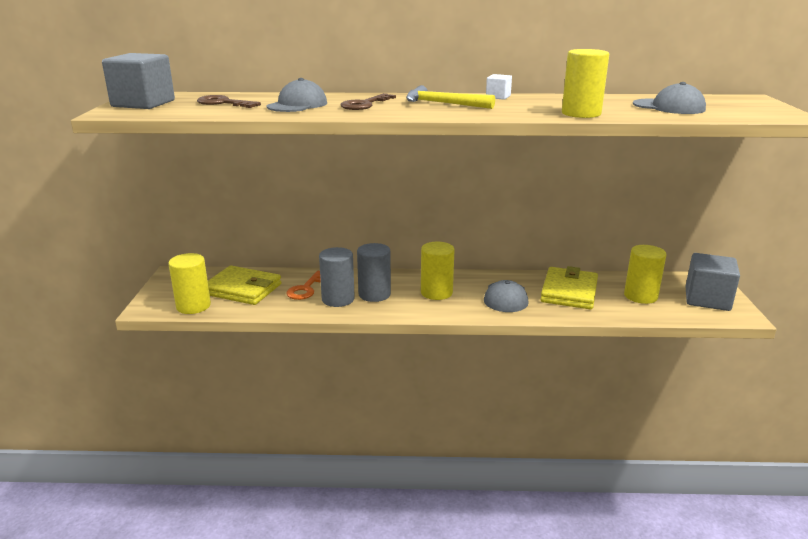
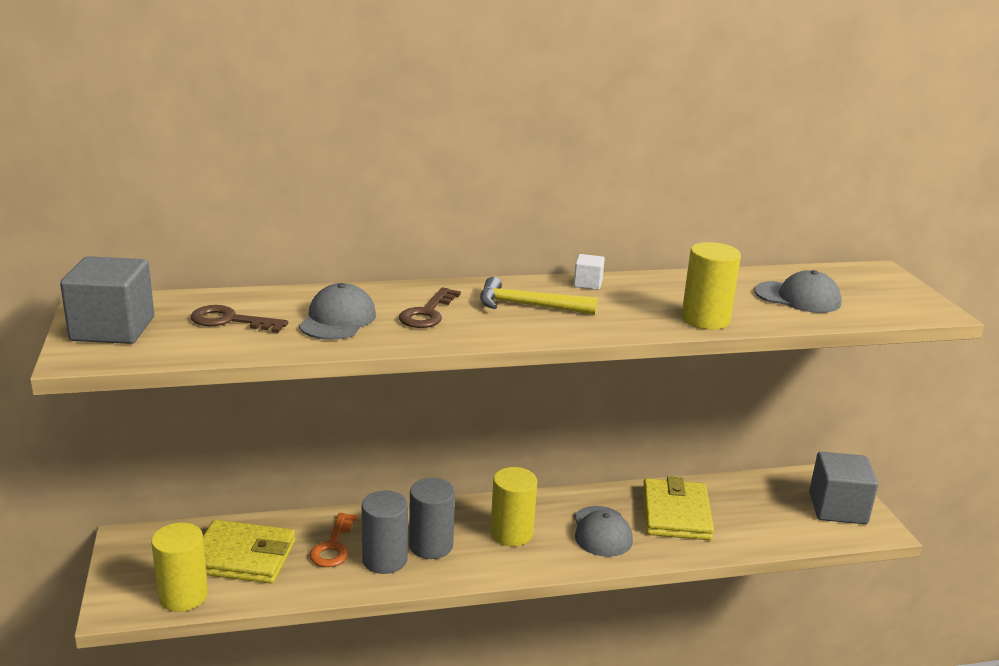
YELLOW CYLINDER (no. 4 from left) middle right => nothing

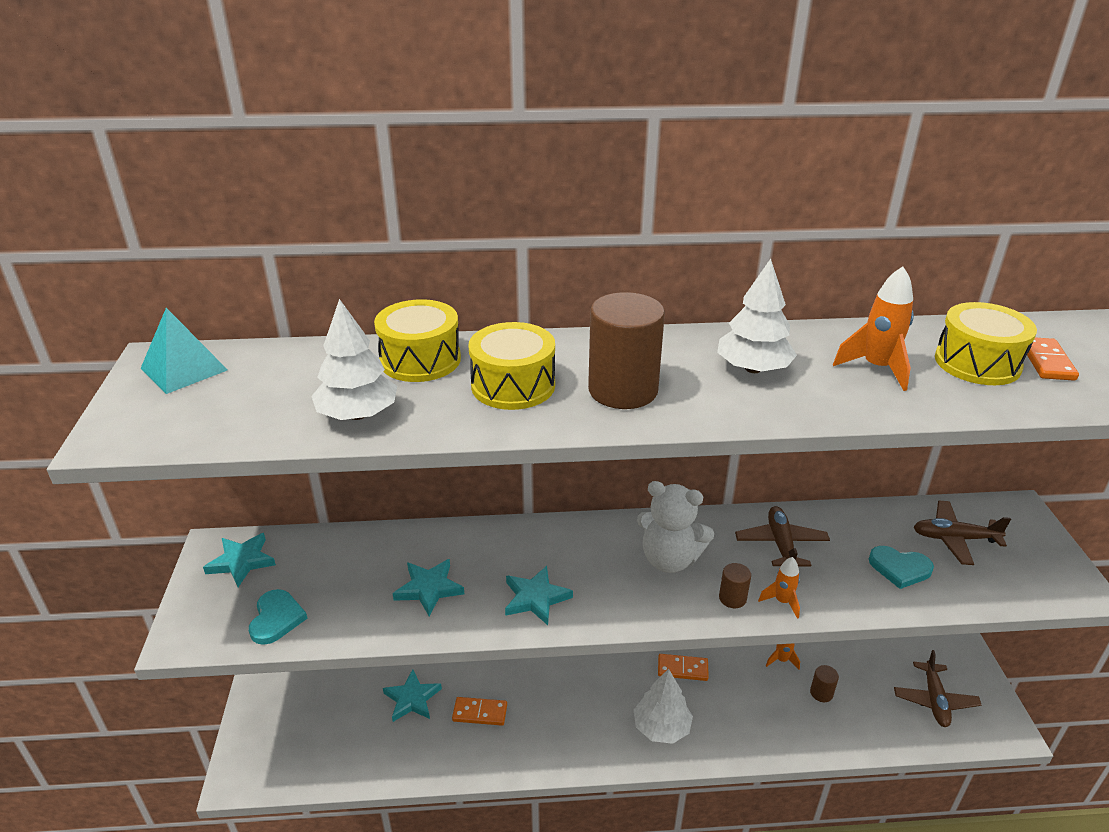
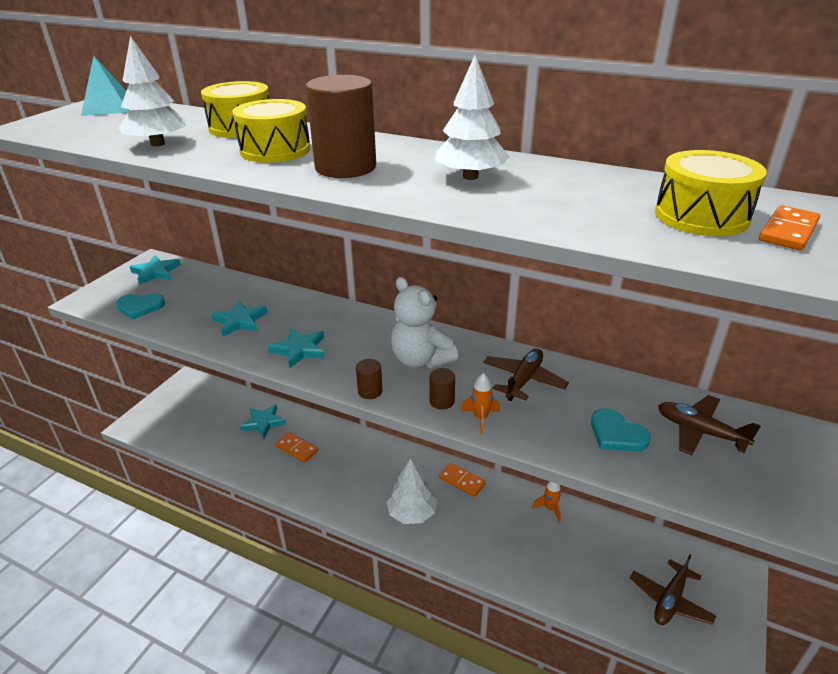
ORANGE ROCKET (no. 3 from left) middle right => nothing
BROWN CYLINDER (no. 3 from left in the first image) bottom right => BROWN CYLINDER (no. 2 from left) centre, shifted
TURQUOISE HEART (no. 1 from left) bottom left => TURQUOISE HEART (no. 1 from left) middle left, 60 degrees clockwise

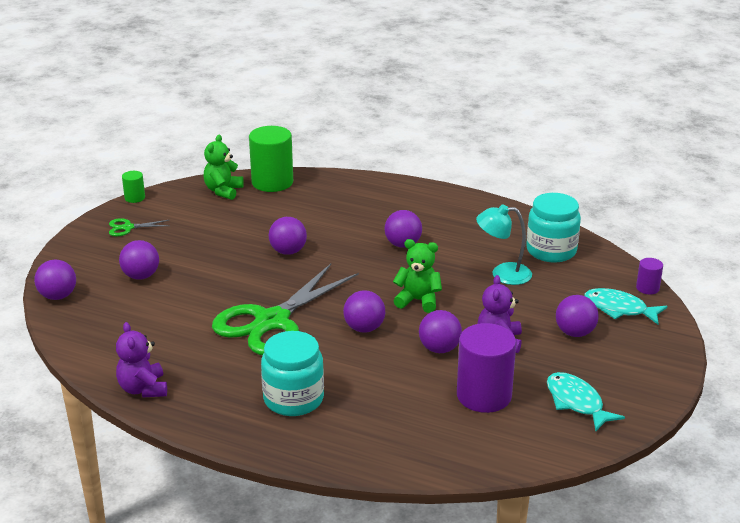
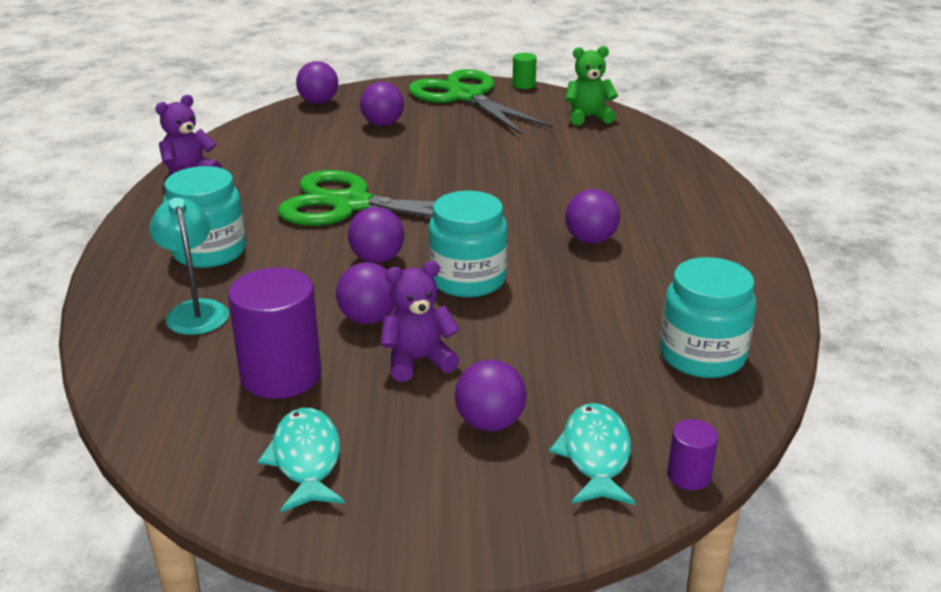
GREEN CYLINDER (no. 2 from left) top centre => nothing
PURPLE BALL (no. 3 from left) centre => nothing
TURQUOISE LAMP middle right => TURQUOISE LAMP middle left, shifted
GREEN TEDDY BEAR (no. 2 from left) centre => TURQUOISE JAR (no. 2 from left) centre
TURQUOISE FISH (no. 1 from left) bottom right => TURQUOISE FISH (no. 1 from left) bottom left, 45 degrees counterclockwise
GREEN SCISSORS (no. 1 from left in the first image) middle left => GREEN SCISSORS (no. 2 from left) top centre, x2.47

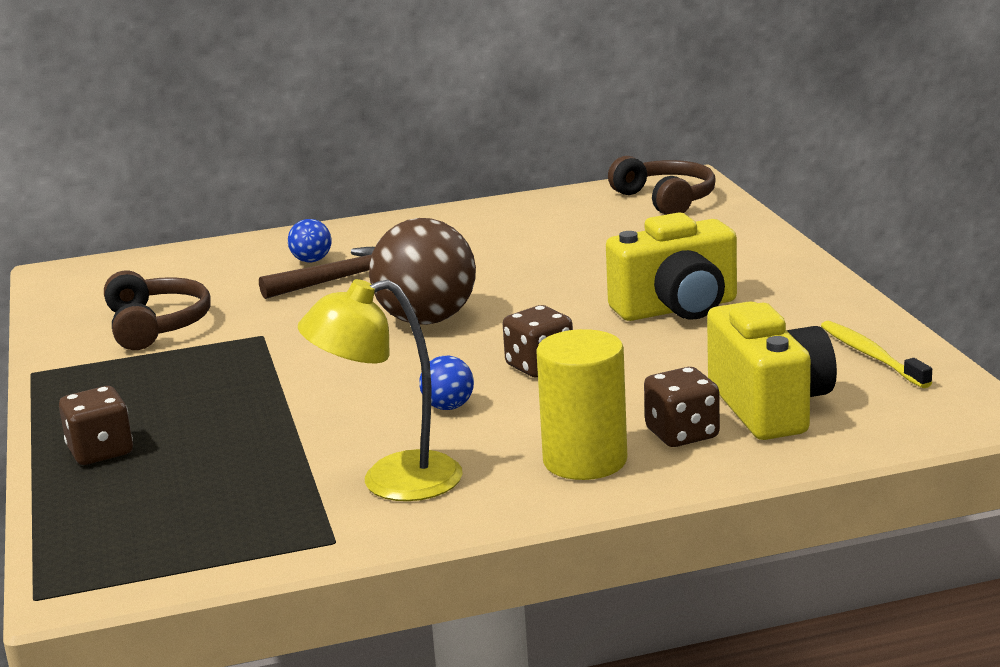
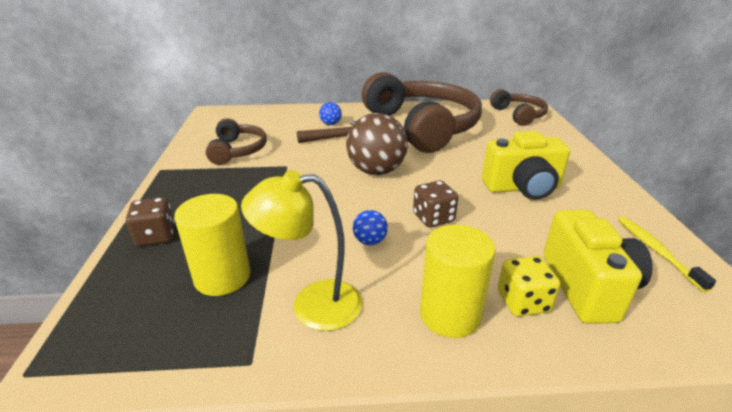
nothing => YELLOW CYLINDER (no. 1 from left) middle left
nothing => BROWN HEADPHONES (no. 2 from left) top centre
BROWN DICE (no. 3 from left) middle right => YELLOW DICE bottom right

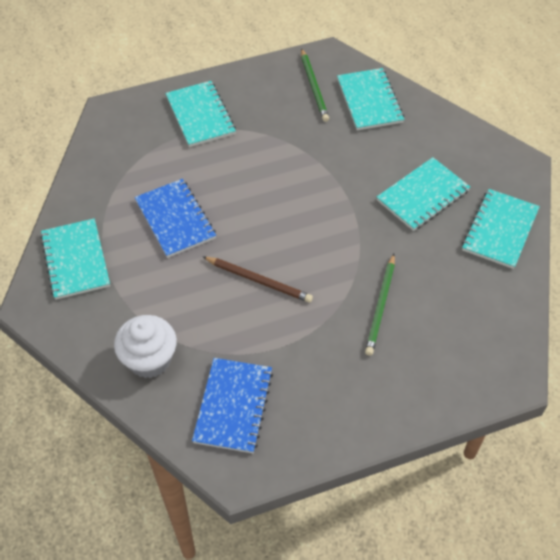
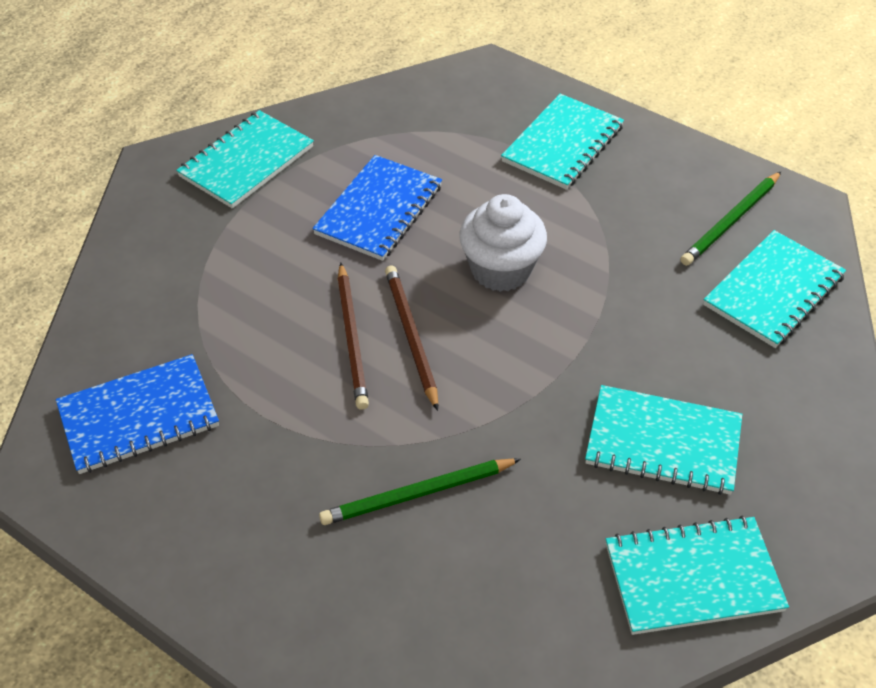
nothing => BROWN PENCIL (no. 2 from left) centre
WHITE CUPCAKE middle left => WHITE CUPCAKE centre, shifted

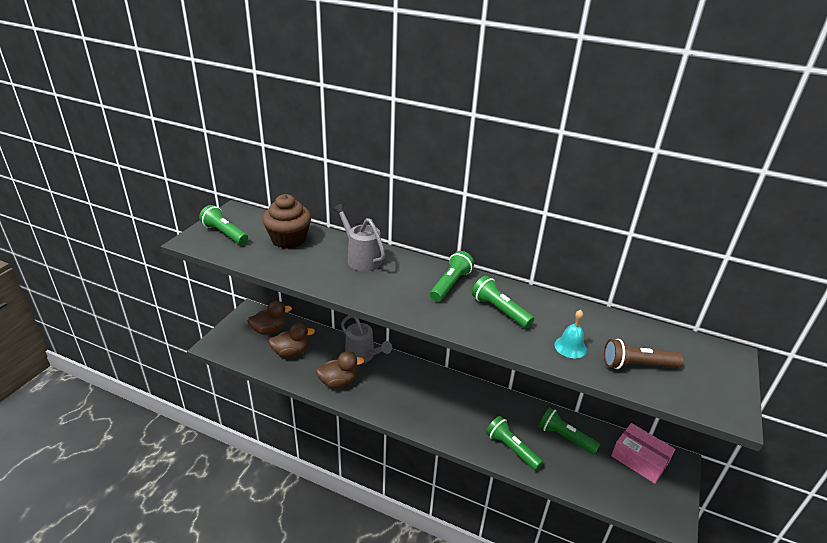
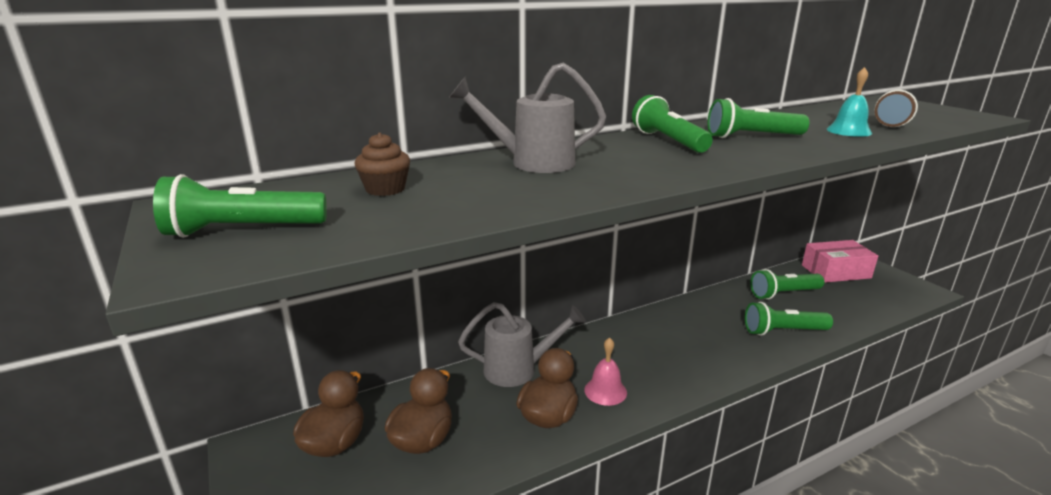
nothing => PINK BELL bottom centre
BROWN CUPCAKE centre => BROWN CUPCAKE top centre, x0.53

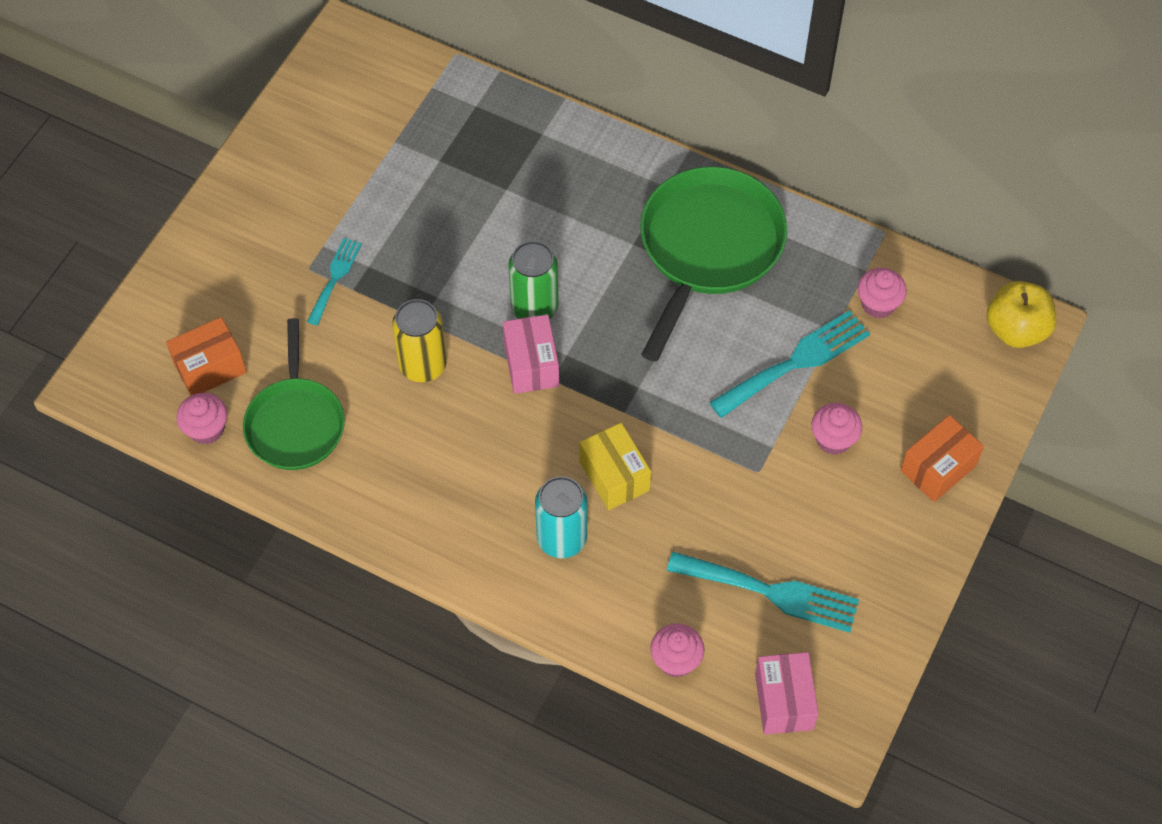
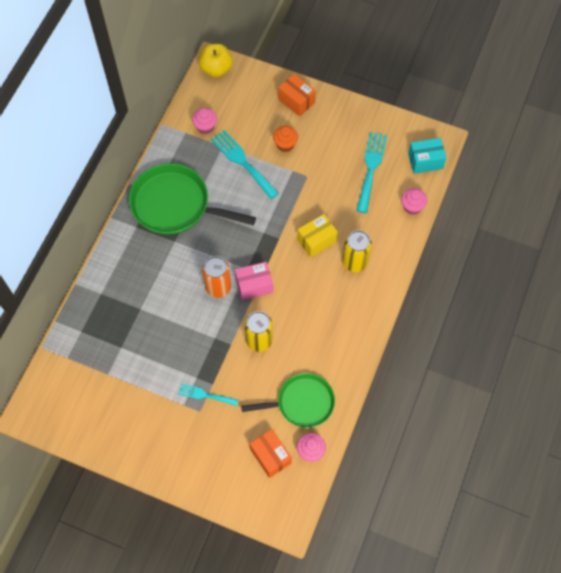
GREEN CAN centre => ORANGE CAN centre
TURQUOISE CAN centre => YELLOW CAN (no. 2 from left) centre
PINK BOX (no. 2 from left) bottom right => TURQUOISE BOX top right
PINK CUPCAKE (no. 3 from left) middle right => ORANGE CUPCAKE top centre

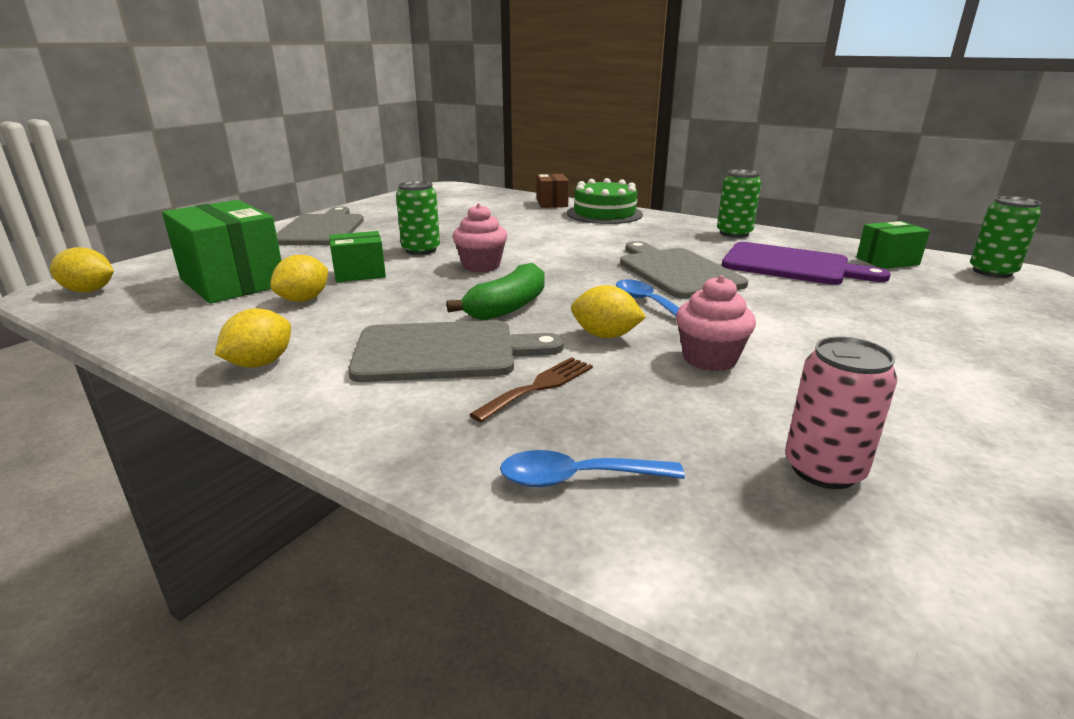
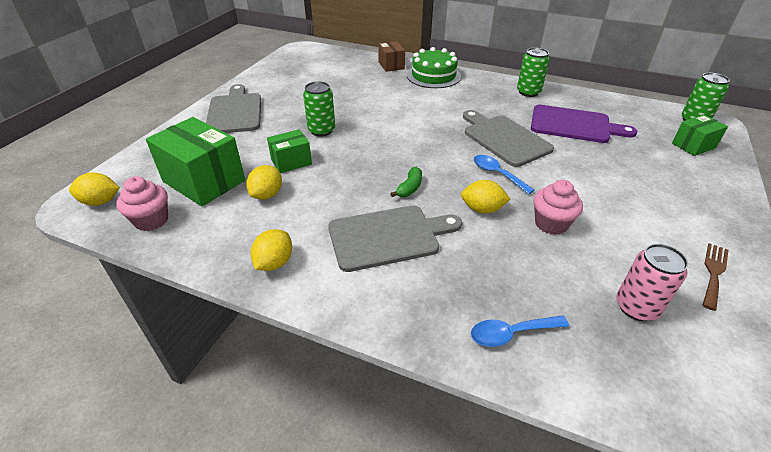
PINK CUPCAKE (no. 1 from left) top centre => PINK CUPCAKE (no. 1 from left) middle left, shifted
BROWN FORK centre => BROWN FORK middle right, shifted
GREEN BOX (no. 3 from left) middle right => GREEN BOX (no. 3 from left) top right, shifted
GREEN BANANA centre, x0.61

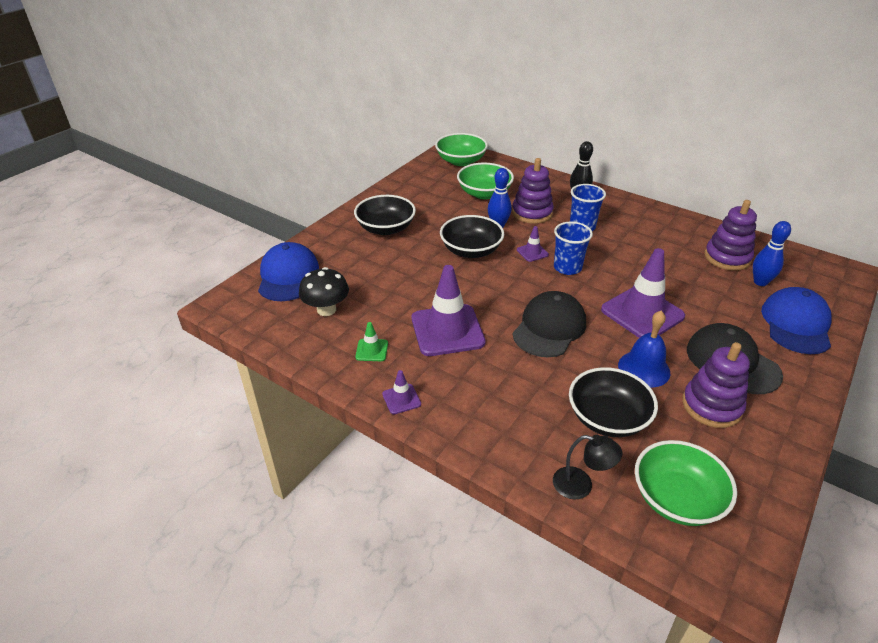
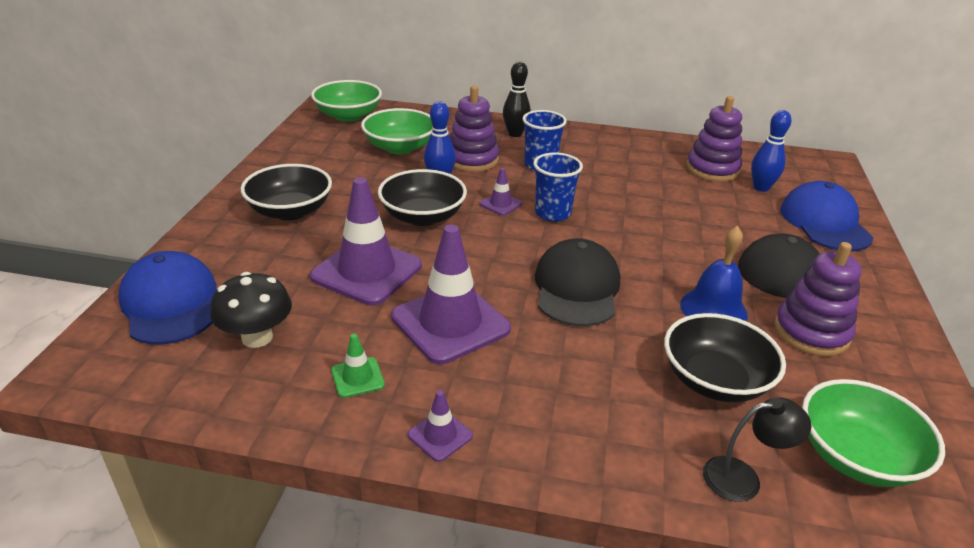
PURPLE TRAFFIC CONE (no. 4 from left in the first image) middle right => PURPLE TRAFFIC CONE (no. 1 from left) centre, shifted

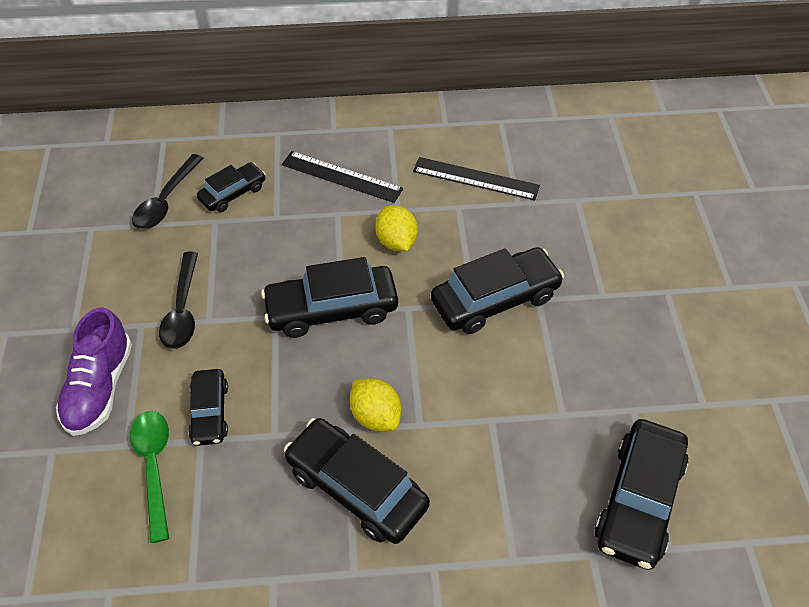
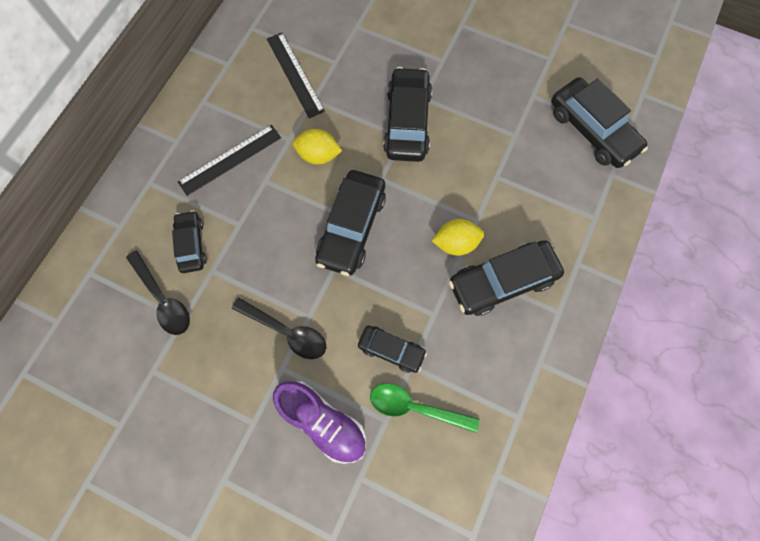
BLACK RULER (no. 2 from left) top centre, 75 degrees counterclockwise

